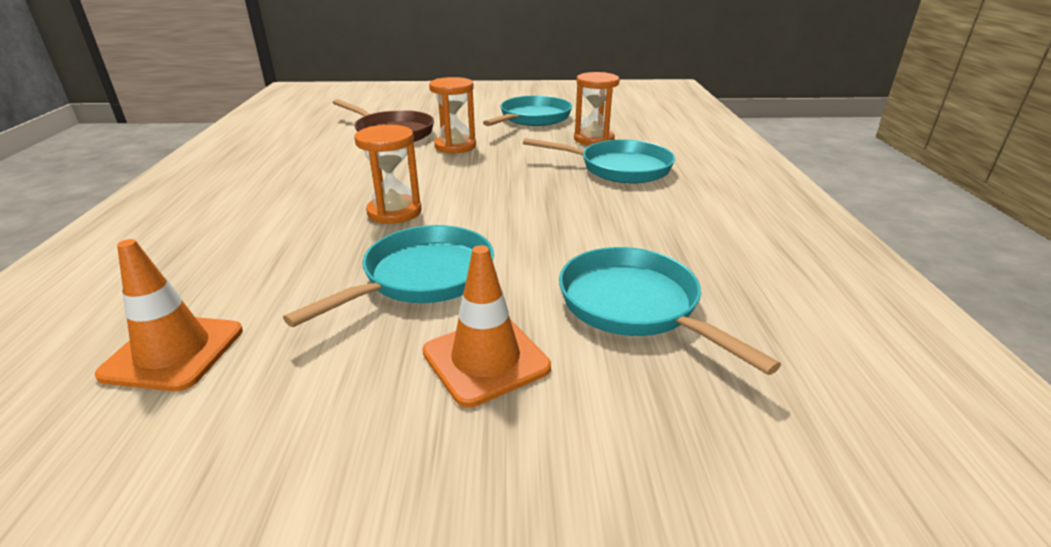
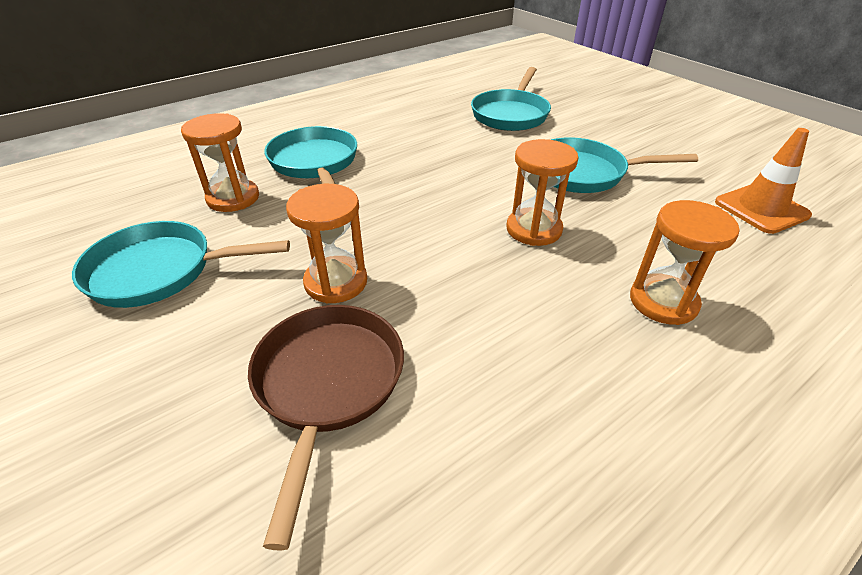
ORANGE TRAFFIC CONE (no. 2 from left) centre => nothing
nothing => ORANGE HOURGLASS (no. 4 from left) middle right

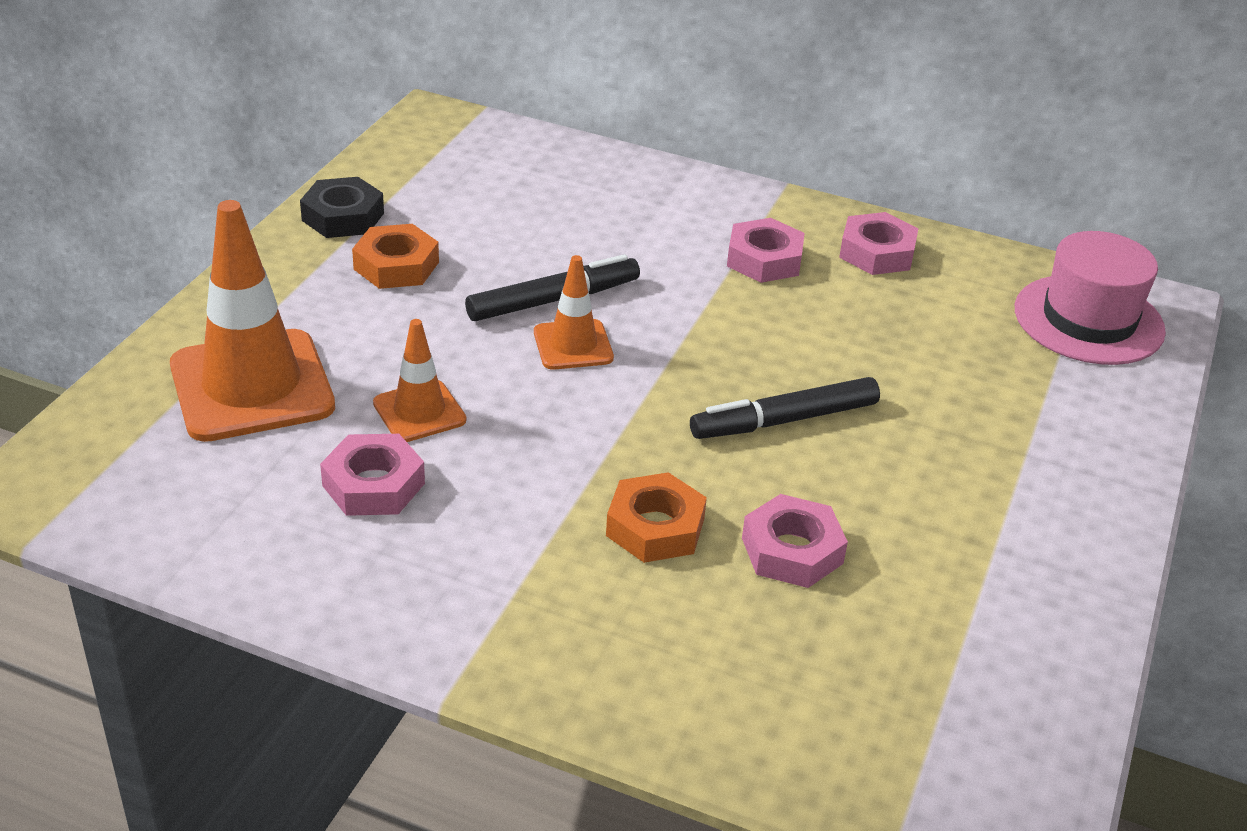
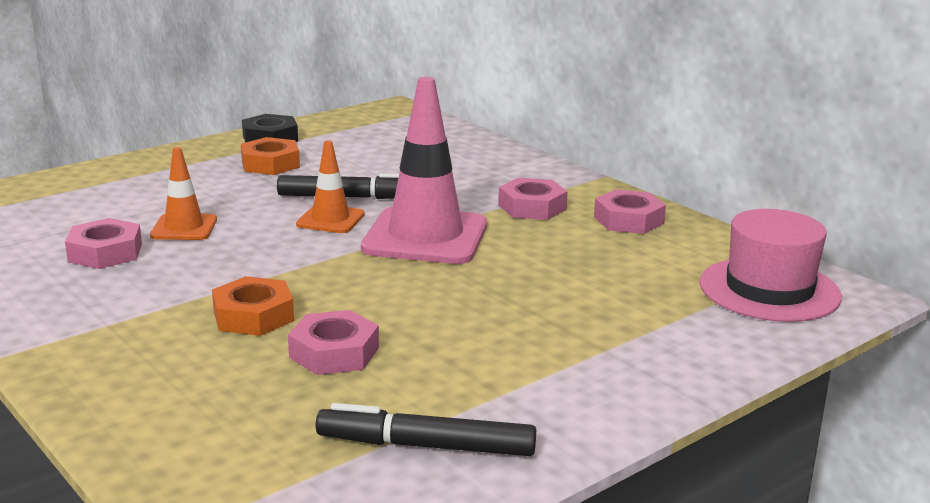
ORANGE TRAFFIC CONE (no. 1 from left) middle left => nothing
nothing => PINK TRAFFIC CONE centre
BLACK MARKER (no. 2 from left) centre => BLACK MARKER (no. 2 from left) bottom centre, shifted

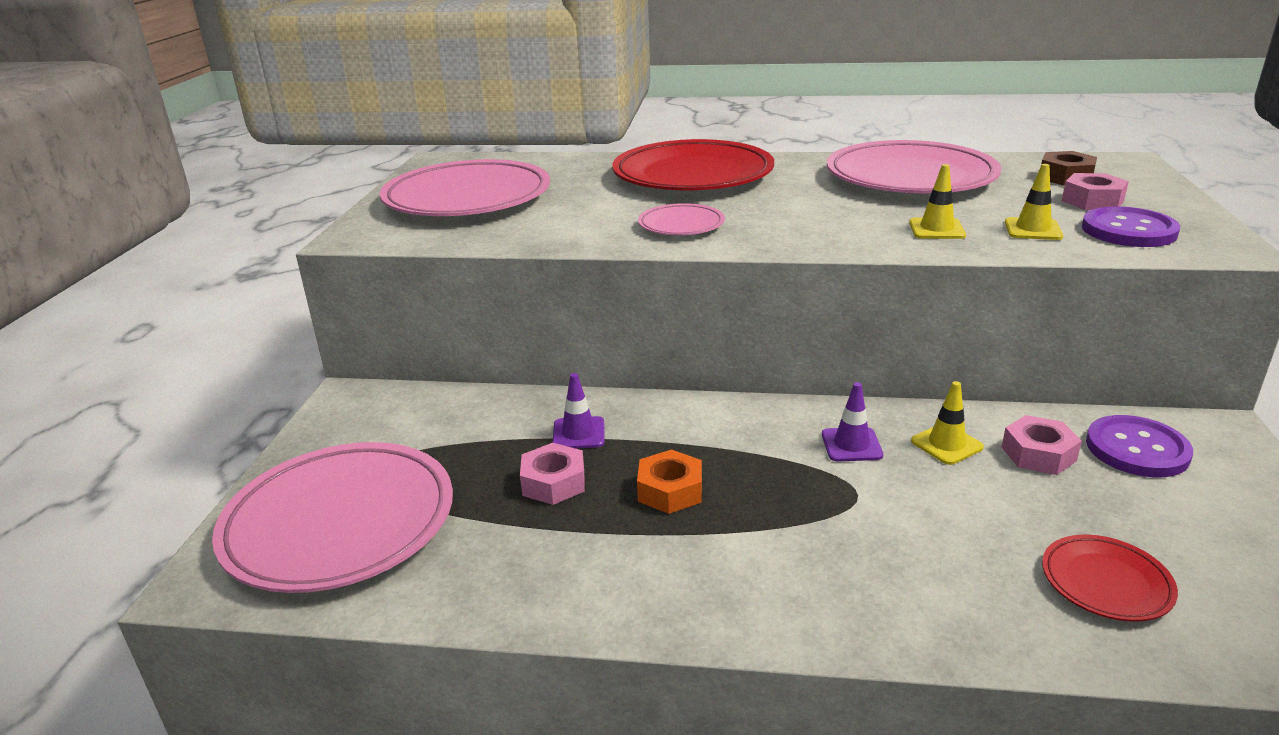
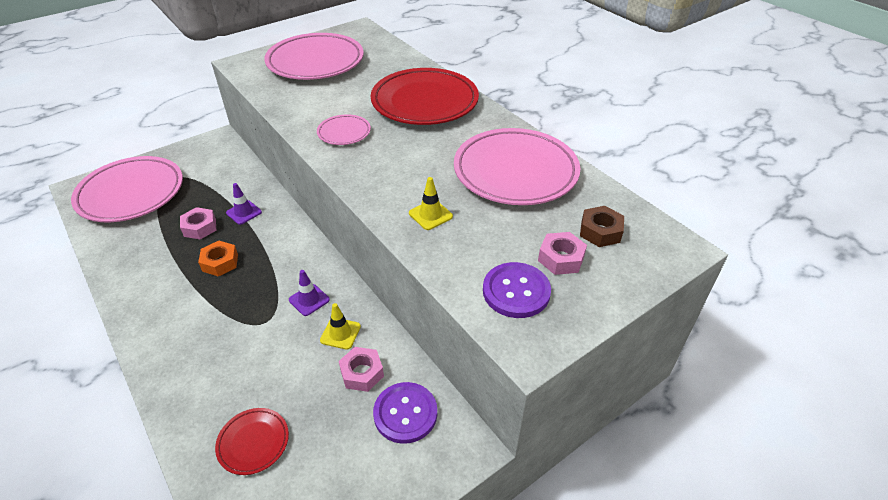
YELLOW TRAFFIC CONE (no. 3 from left) top right => nothing

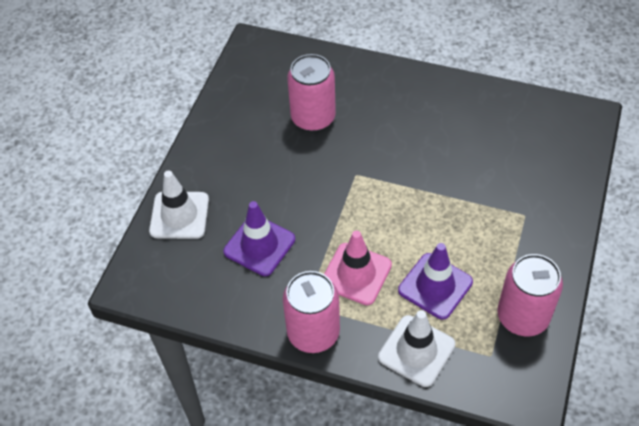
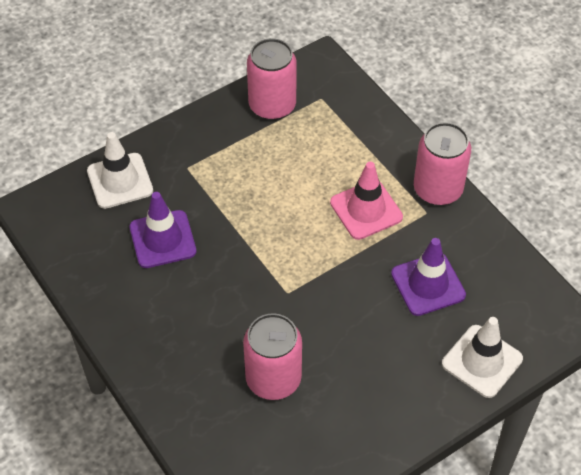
WHITE TRAFFIC CONE (no. 2 from left in the first image) bottom centre => WHITE TRAFFIC CONE (no. 1 from left) middle left, shifted
PURPLE TRAFFIC CONE (no. 2 from left in the first image) middle right => PURPLE TRAFFIC CONE (no. 1 from left) middle left, shifted

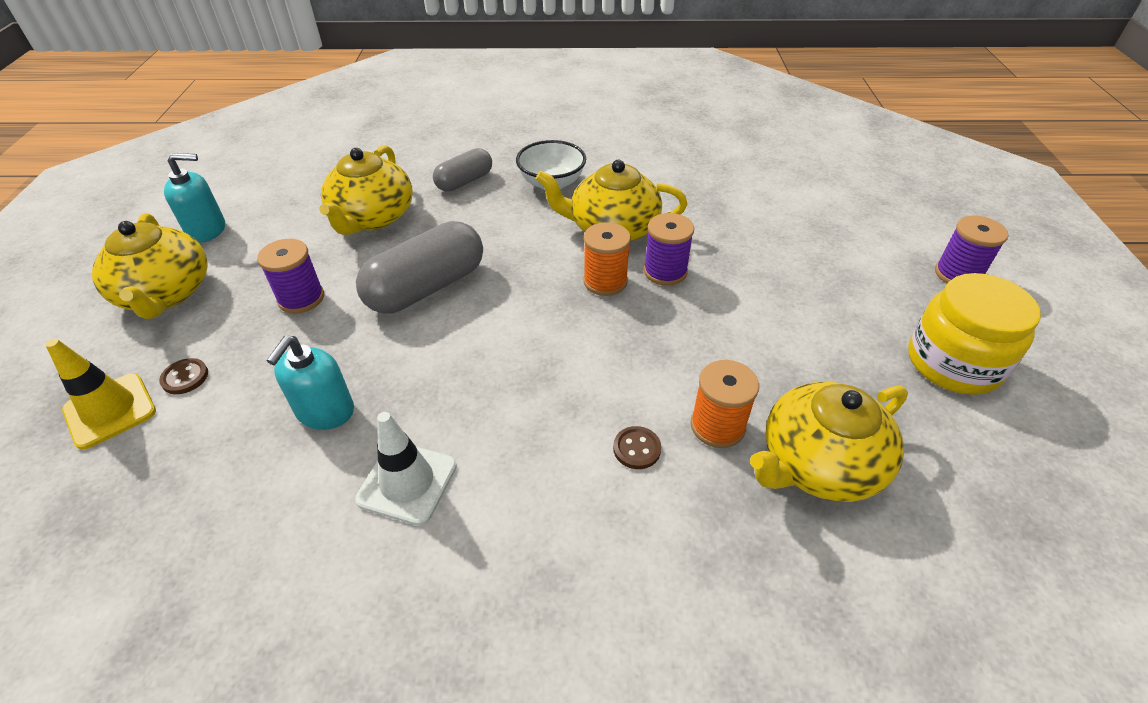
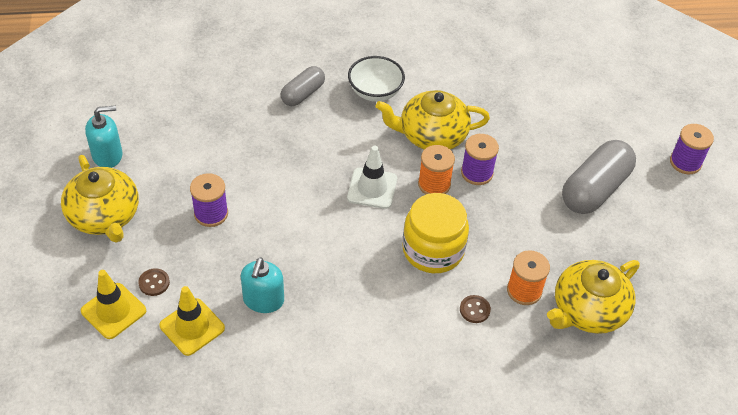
YELLOW TEAPOT (no. 2 from left) top left => nothing
nothing => YELLOW TRAFFIC CONE (no. 2 from left) bottom left
WHITE TRAFFIC CONE bottom centre => WHITE TRAFFIC CONE centre, shifted
GREY CAPSULE (no. 1 from left in the first image) centre => GREY CAPSULE (no. 2 from left) middle right, shifted
YELLOW JAR middle right => YELLOW JAR centre, shifted

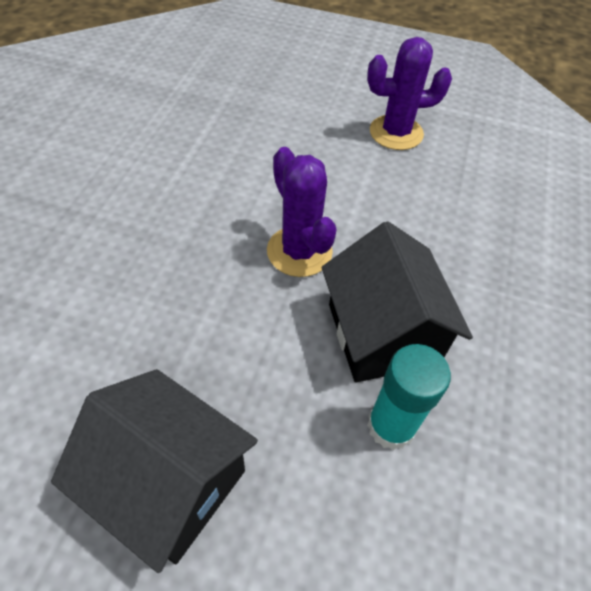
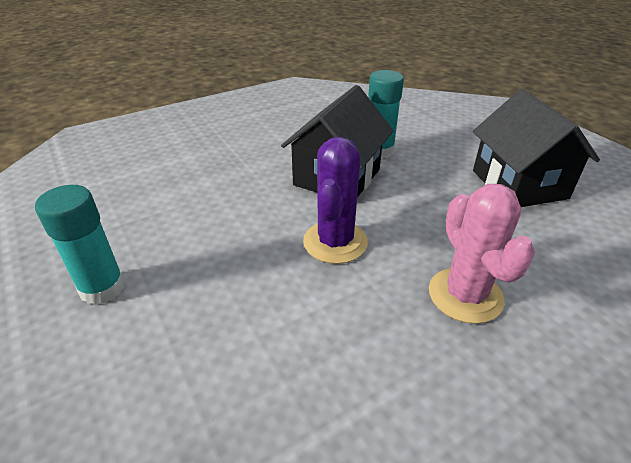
nothing => PINK CACTUS middle right
PURPLE CACTUS (no. 2 from left) top right => TURQUOISE GLUE STICK (no. 1 from left) middle left

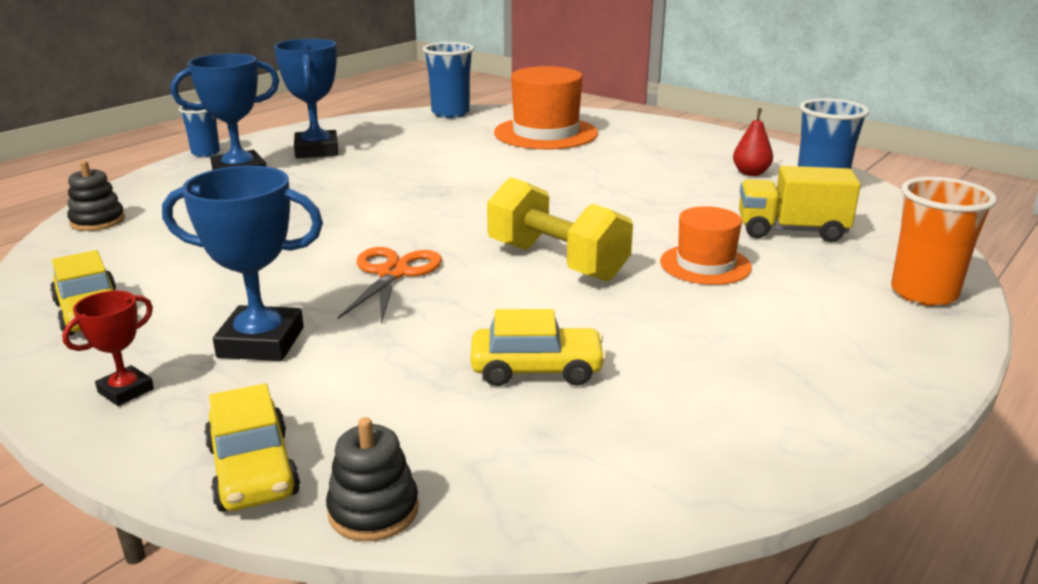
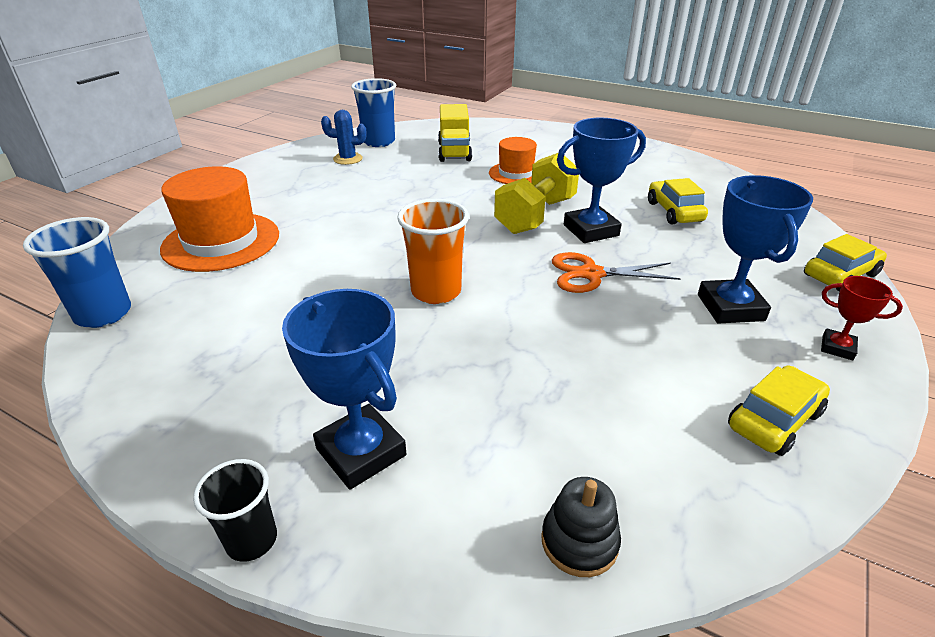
BLACK STACKING TOY (no. 2 from left) bottom centre => nothing
BLUE TROPHY (no. 3 from left in the first image) top left => BLUE TROPHY (no. 2 from left) top centre, shifted
ORANGE CUP middle right => ORANGE CUP centre, shifted
RED PEAR top right => BLUE CACTUS top centre
BLUE CUP (no. 1 from left) top left => BLACK CUP bottom left

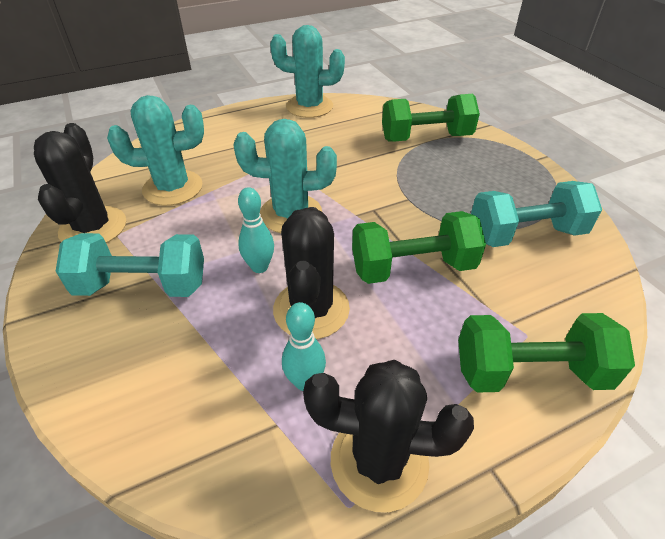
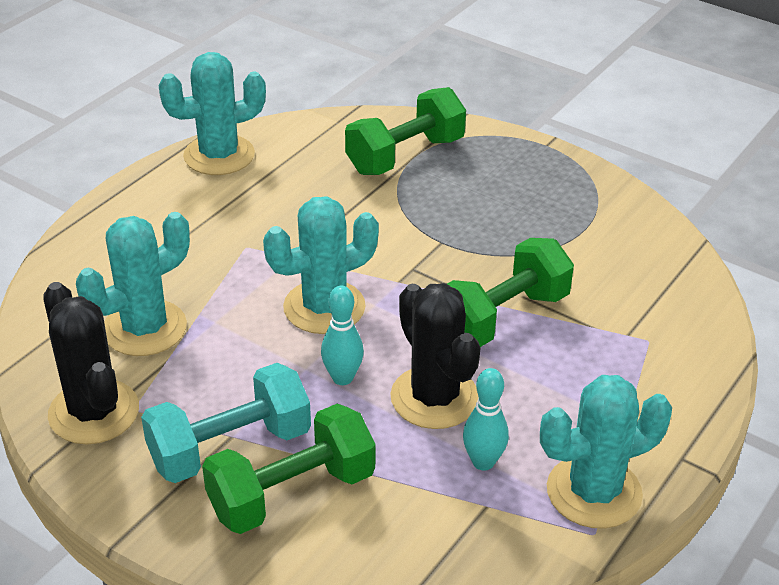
TURQUOISE DUMBBELL (no. 2 from left) middle right => nothing
GREEN DUMBBELL (no. 3 from left in the first image) middle right => GREEN DUMBBELL (no. 1 from left) bottom centre, shifted
BLACK CACTUS (no. 3 from left) bottom centre => TURQUOISE CACTUS (no. 4 from left) bottom right

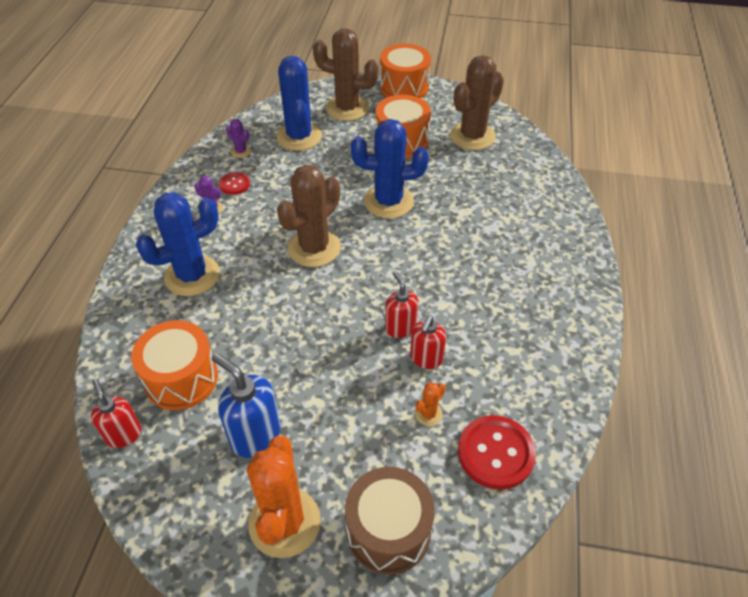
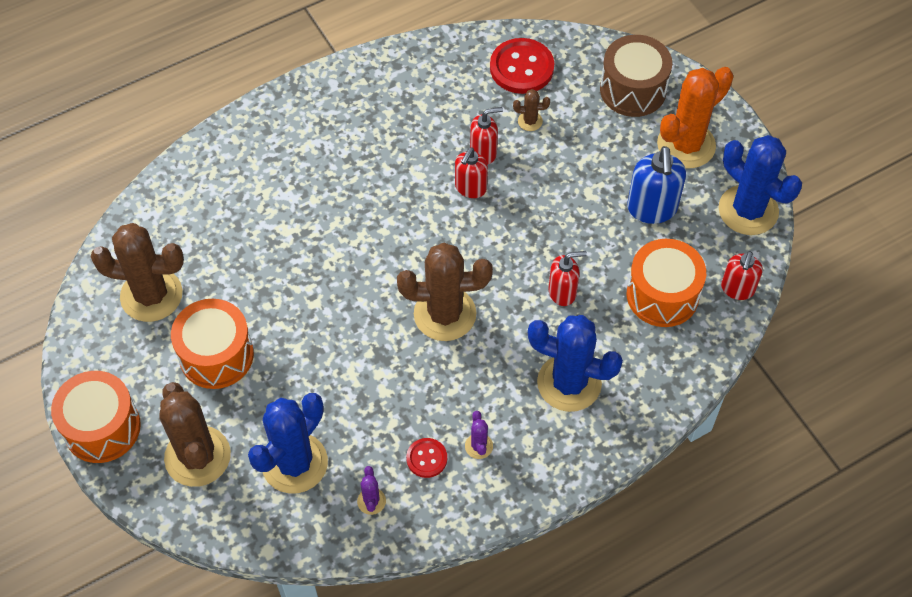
nothing => RED SOAP DISPENSER (no. 3 from left) centre
BLUE CACTUS (no. 3 from left) top centre => BLUE CACTUS (no. 3 from left) top right, shifted
ORANGE CACTUS (no. 2 from left) bottom centre => BROWN CACTUS (no. 4 from left) top centre

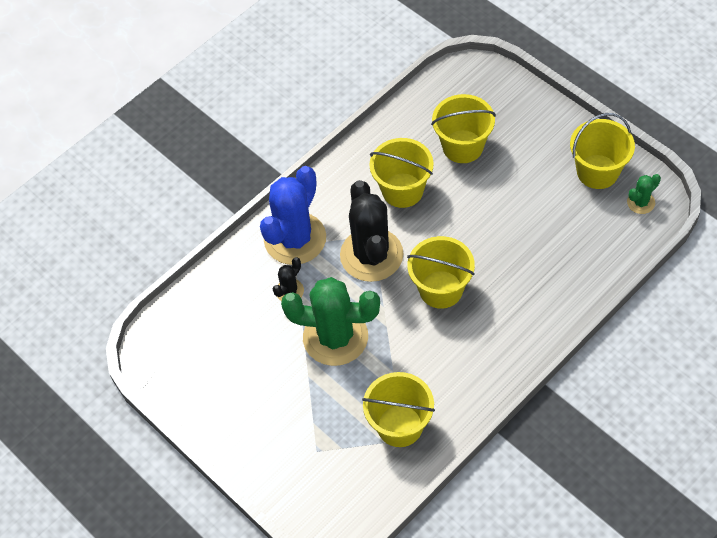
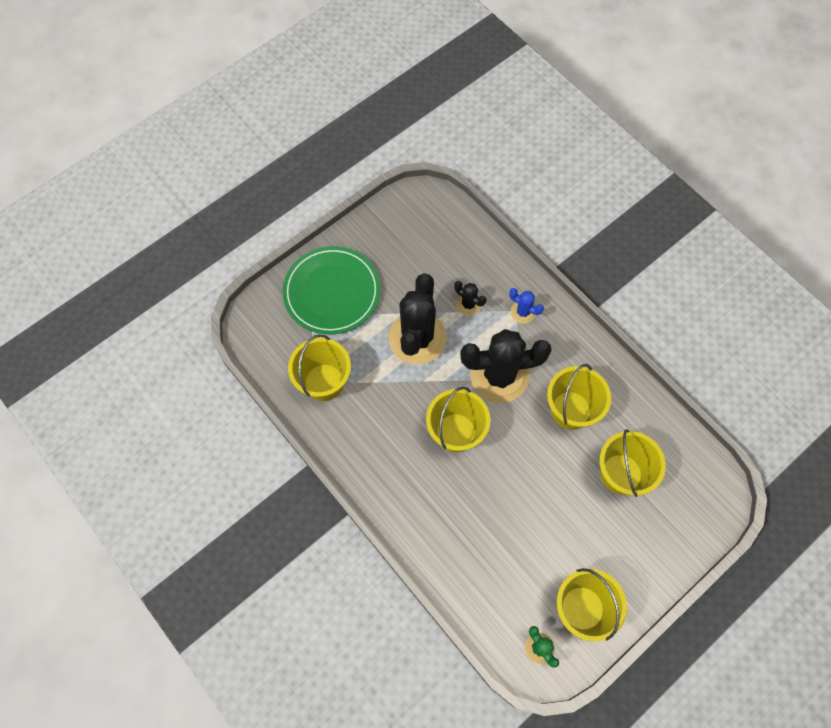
nothing => GREEN PLATE centre
GREEN CACTUS (no. 1 from left) centre => BLACK CACTUS (no. 1 from left) centre
BLUE CACTUS centre, x0.44

